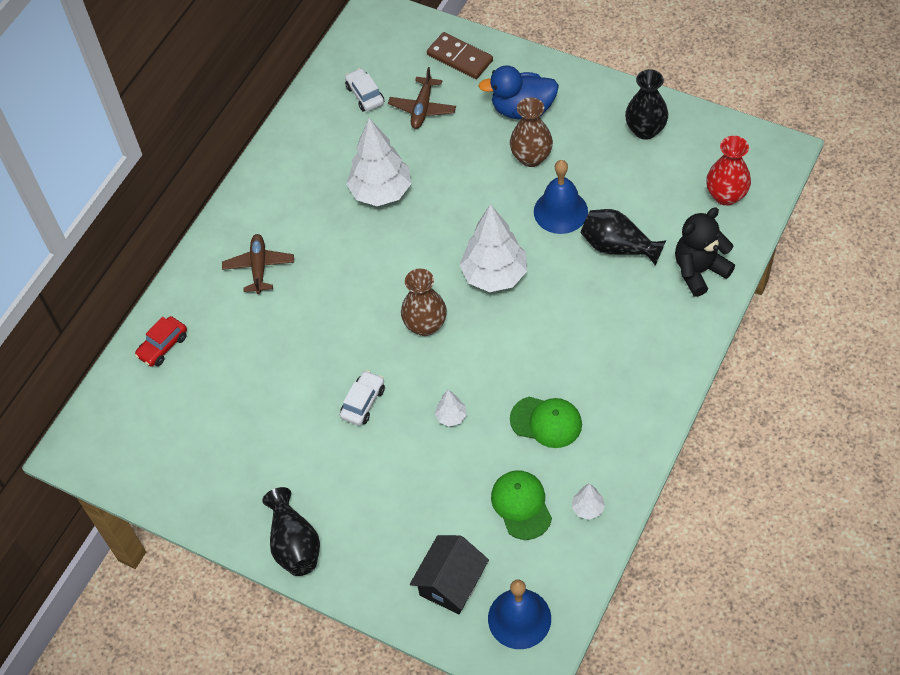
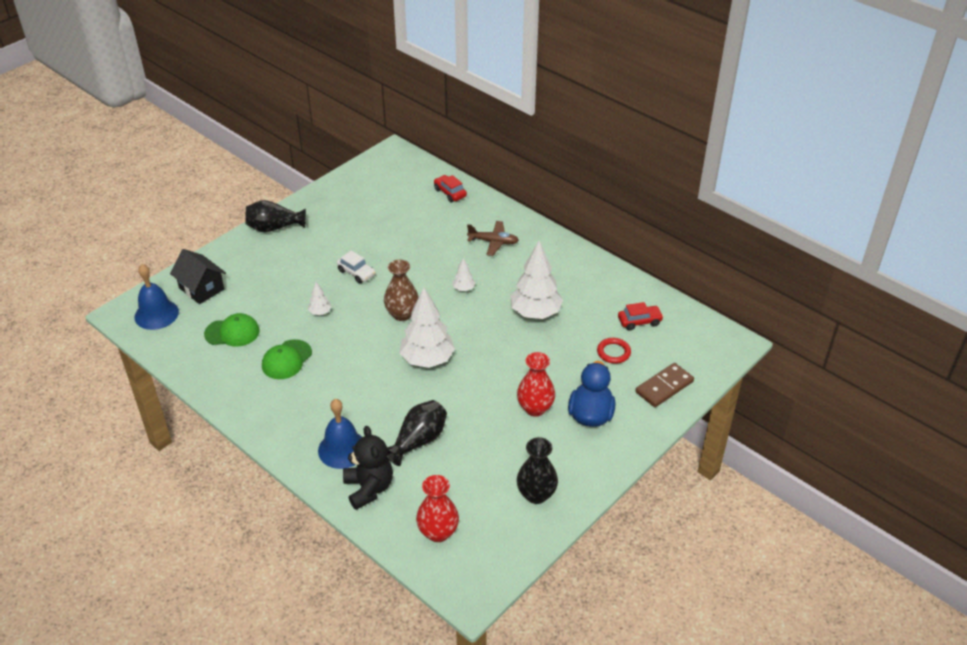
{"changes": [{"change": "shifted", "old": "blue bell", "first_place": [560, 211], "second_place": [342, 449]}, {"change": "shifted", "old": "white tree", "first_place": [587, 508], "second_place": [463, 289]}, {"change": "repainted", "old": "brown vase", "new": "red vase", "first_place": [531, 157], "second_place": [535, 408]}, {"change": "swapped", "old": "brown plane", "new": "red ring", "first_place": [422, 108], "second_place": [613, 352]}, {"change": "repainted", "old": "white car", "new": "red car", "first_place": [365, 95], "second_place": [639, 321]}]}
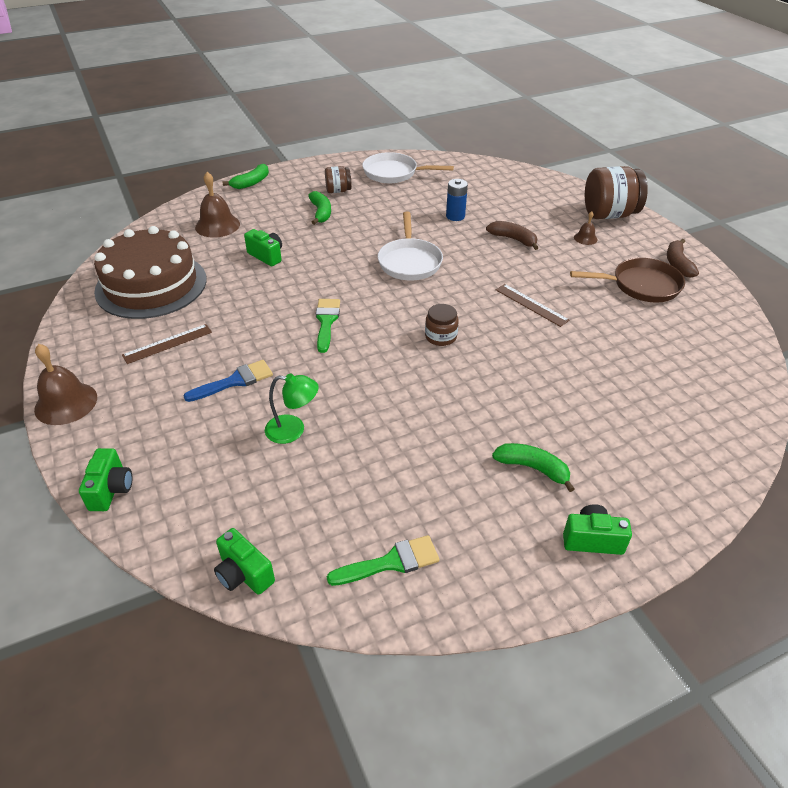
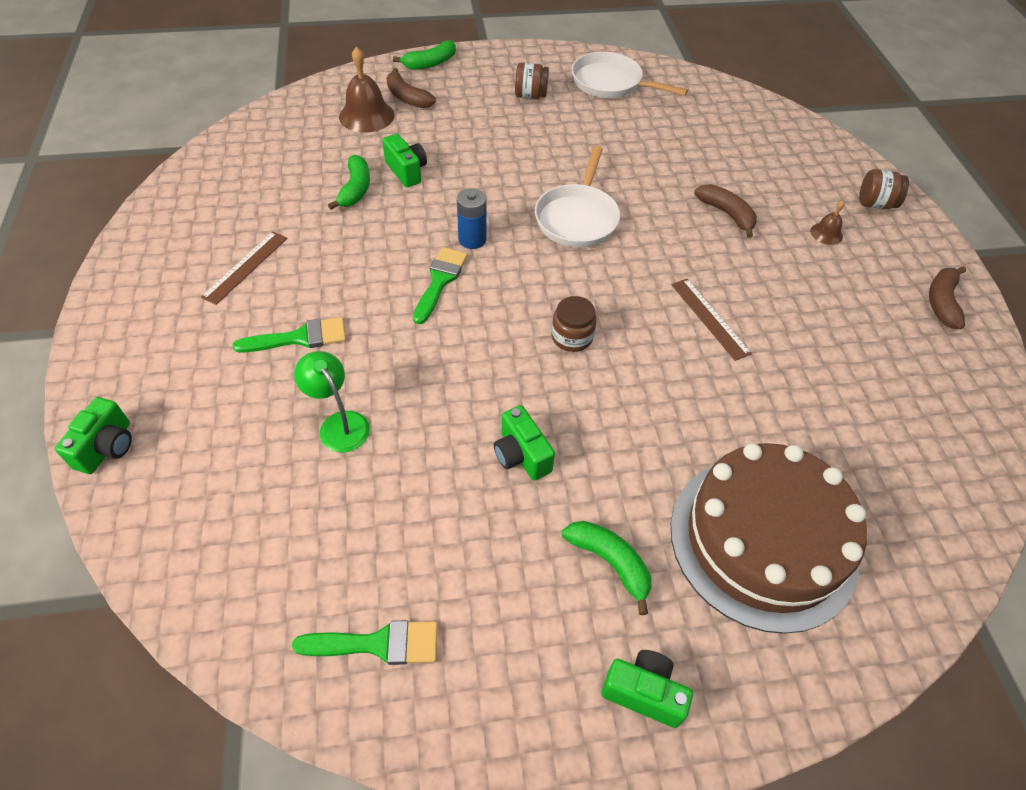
{"changes": [{"change": "rotated", "old": "brown ruler", "first_place": [168, 343], "second_place": [245, 267], "degrees": -45}, {"change": "repainted", "old": "blue brush", "new": "green brush", "first_place": [235, 381], "second_place": [300, 338]}, {"change": "rotated", "old": "green lamp", "first_place": [293, 430], "second_place": [339, 424], "degrees": -150}, {"change": "shifted", "old": "green banana", "first_place": [321, 213], "second_place": [355, 189]}, {"change": "new", "new": "brown banana", "second_place": [407, 98]}, {"change": "shifted", "old": "blue battery", "first_place": [455, 216], "second_place": [472, 239]}, {"change": "shifted", "old": "green camera", "first_place": [244, 574], "second_place": [521, 455]}, {"change": "shifted", "old": "brown cake", "first_place": [151, 285], "second_place": [763, 540]}, {"change": "scaled", "old": "brown jar", "first_place": [609, 214], "second_place": [875, 204], "factor": 0.54}, {"change": "gone", "old": "brown bell", "first_place": [66, 403]}, {"change": "gone", "old": "brown pan", "first_place": [641, 285]}]}
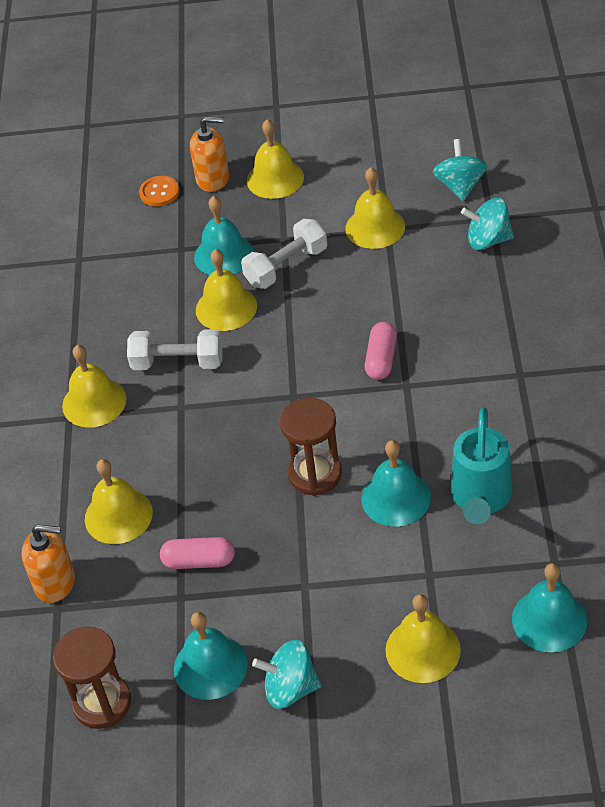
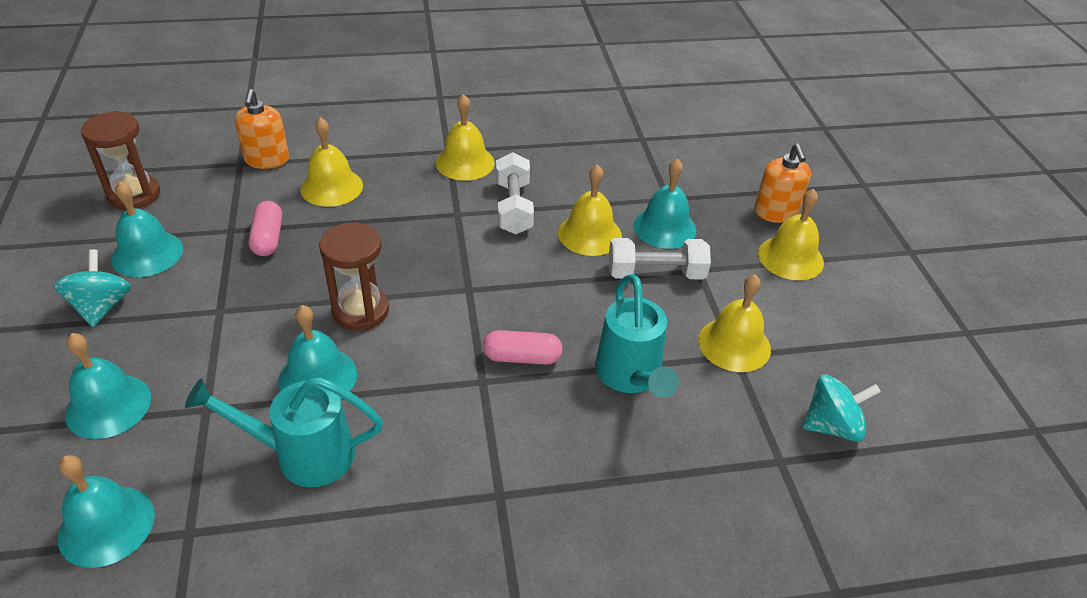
{"changes": [{"change": "repainted", "old": "yellow bell", "new": "turquoise bell", "first_place": [423, 650], "second_place": [108, 406]}, {"change": "new", "new": "turquoise watering can", "second_place": [630, 376]}, {"change": "rotated", "old": "white dumbbell", "first_place": [286, 266], "second_place": [656, 274], "degrees": -45}, {"change": "gone", "old": "orange button", "first_place": [159, 192]}, {"change": "gone", "old": "turquoise spinning top", "first_place": [488, 240]}]}
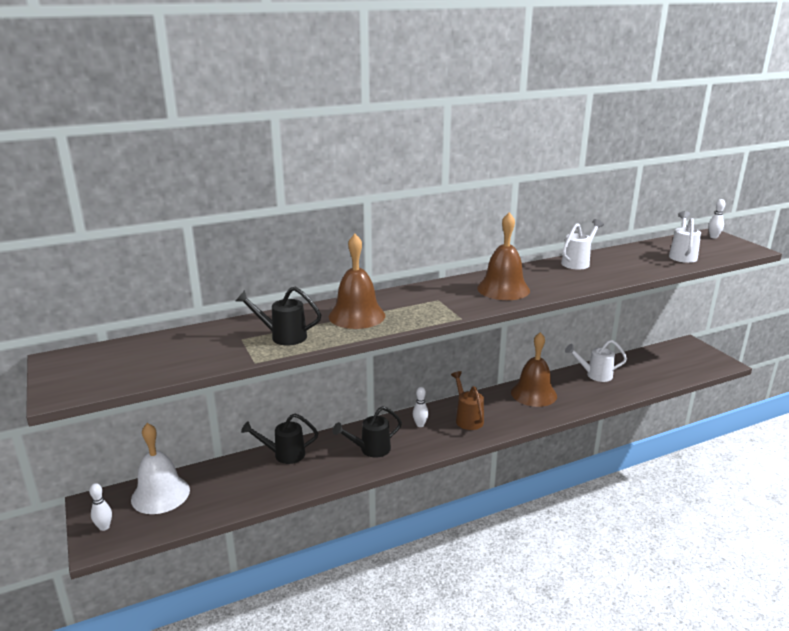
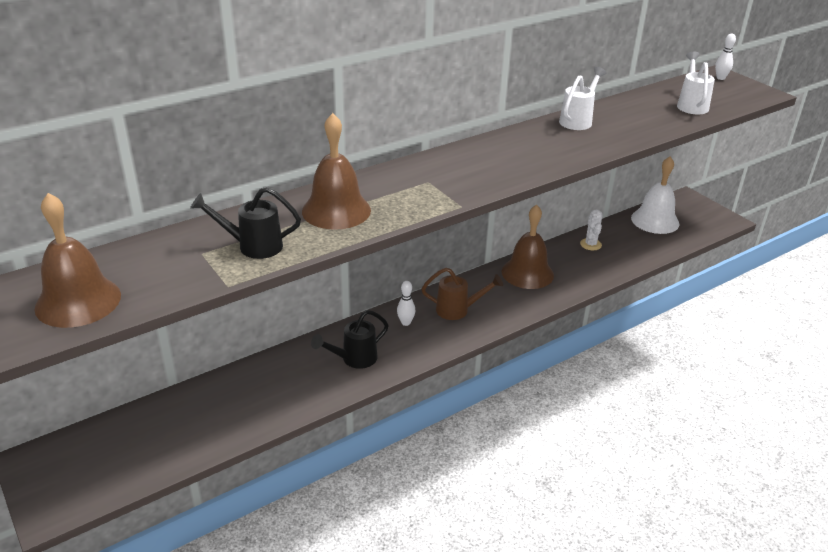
{"changes": [{"change": "shifted", "old": "brown bell", "first_place": [503, 289], "second_place": [78, 301]}, {"change": "rotated", "old": "brown watering can", "first_place": [467, 418], "second_place": [458, 310], "degrees": 120}, {"change": "swapped", "old": "white watering can", "new": "white cactus", "first_place": [594, 375], "second_place": [590, 244]}, {"change": "shifted", "old": "white bell", "first_place": [160, 494], "second_place": [655, 220]}, {"change": "gone", "old": "white bowling pin", "first_place": [104, 527]}, {"change": "gone", "old": "black watering can", "first_place": [284, 454]}]}
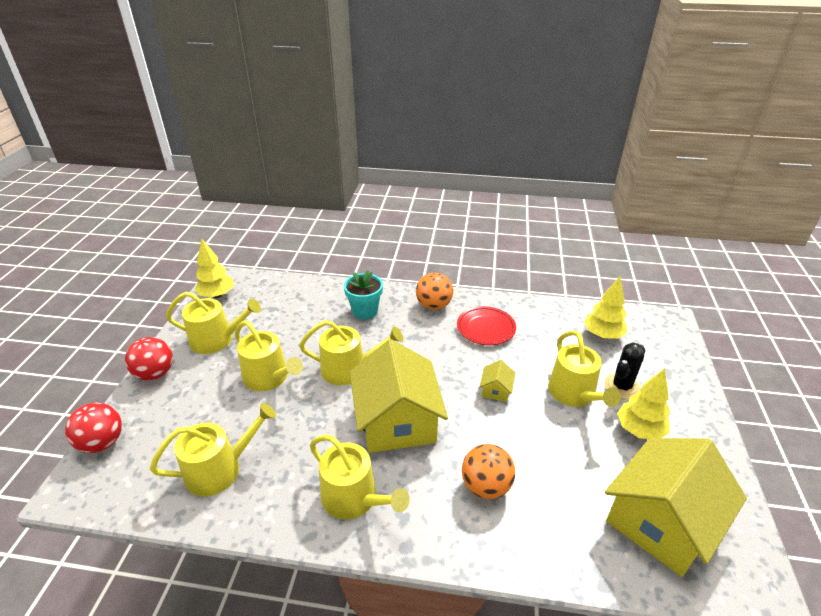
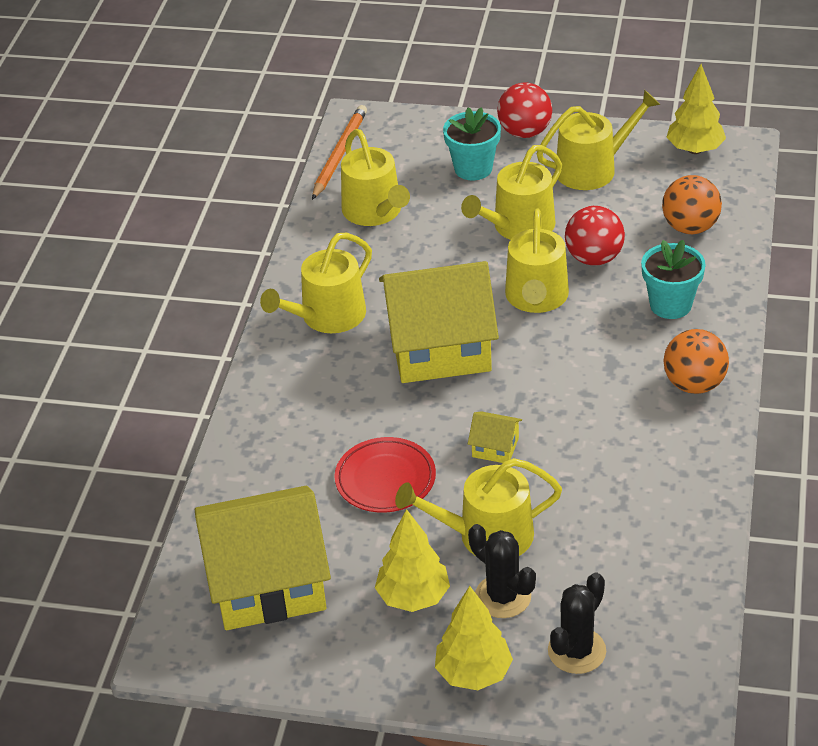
{"changes": [{"change": "rotated", "old": "yellow house", "first_place": [661, 522], "second_place": [267, 582], "degrees": -60}, {"change": "new", "new": "orange pencil", "second_place": [339, 154]}, {"change": "shifted", "old": "red plate", "first_place": [485, 328], "second_place": [385, 479]}, {"change": "shifted", "old": "yellow tree", "first_place": [602, 335], "second_place": [473, 673]}, {"change": "new", "new": "turquoise flower pot", "second_place": [473, 168]}, {"change": "rotated", "old": "yellow watering can", "first_place": [217, 339], "second_place": [592, 169], "degrees": -120}, {"change": "new", "new": "black cactus", "second_place": [576, 651]}, {"change": "shifted", "old": "red ball", "first_place": [102, 443], "second_place": [594, 258]}, {"change": "shifted", "old": "orange ball", "first_place": [486, 486], "second_place": [690, 227]}]}
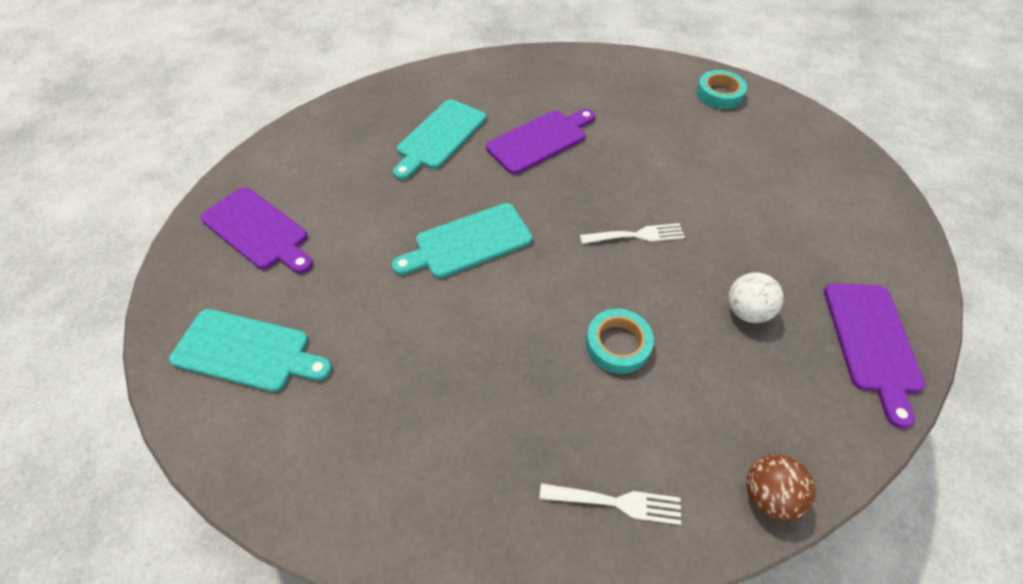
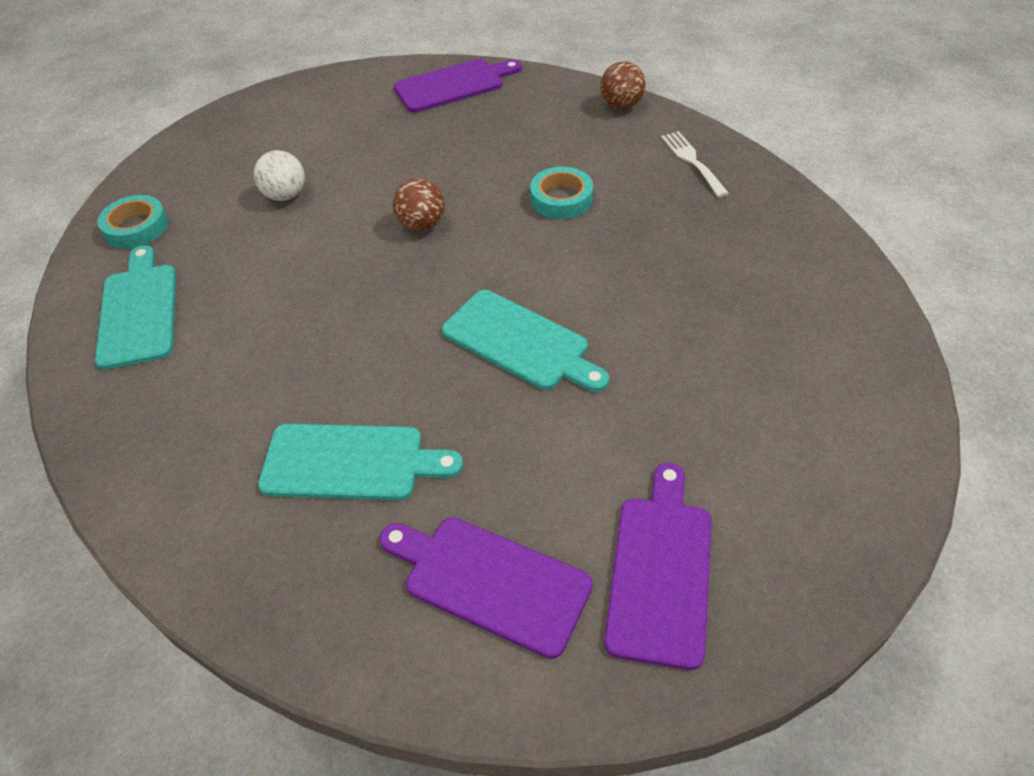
{"changes": [{"change": "shifted", "old": "turquoise cutting board", "first_place": [247, 351], "second_place": [138, 311]}, {"change": "shifted", "old": "white ball", "first_place": [746, 311], "second_place": [285, 195]}, {"change": "shifted", "old": "purple cutting board", "first_place": [540, 140], "second_place": [490, 581]}, {"change": "swapped", "old": "white fork", "new": "brown ball", "first_place": [636, 235], "second_place": [422, 225]}]}
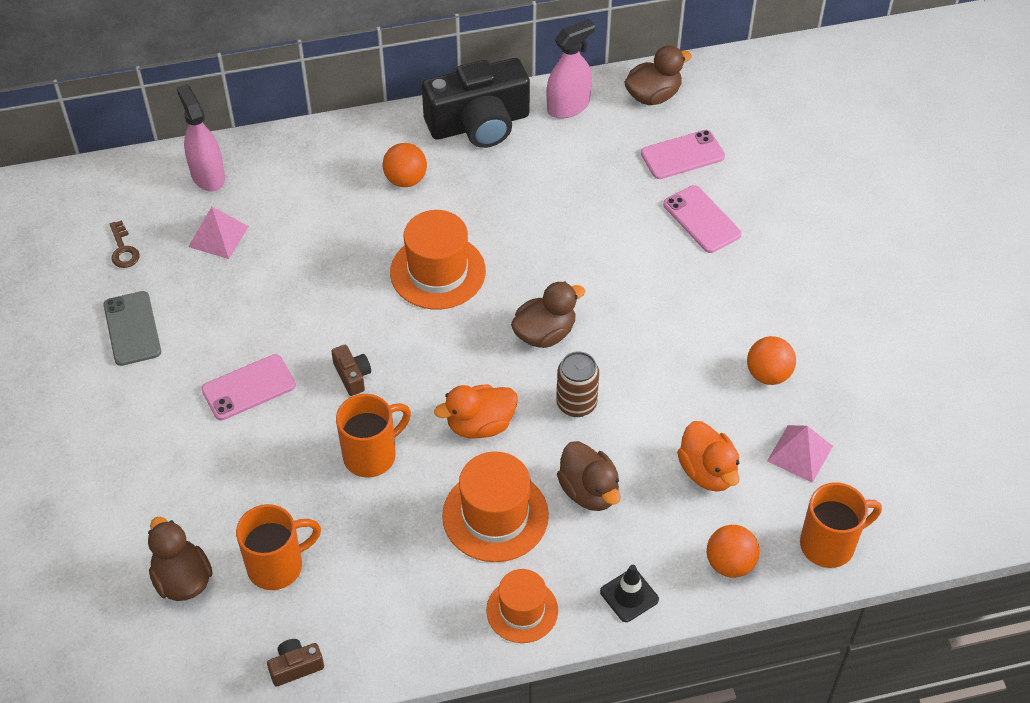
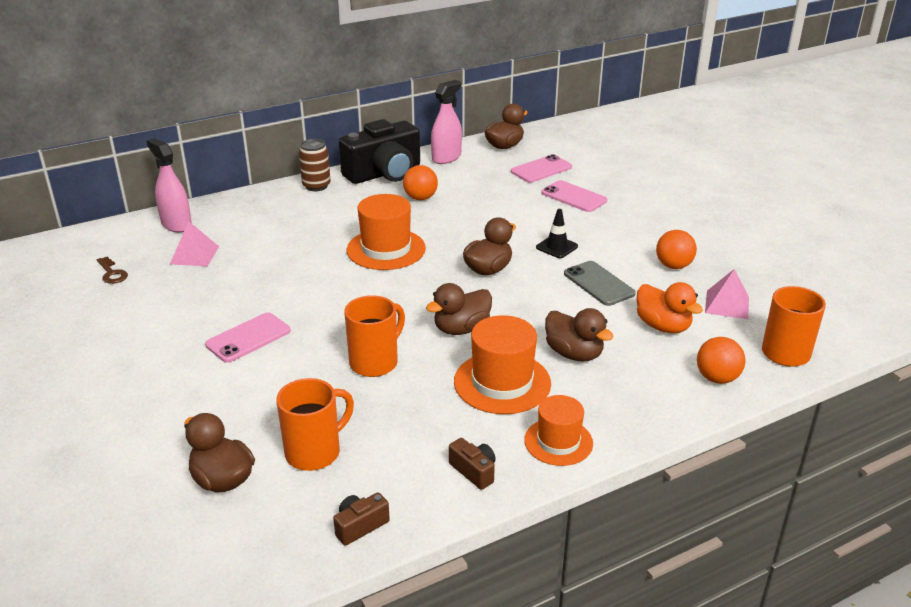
{"changes": [{"change": "shifted", "old": "brown can", "first_place": [576, 404], "second_place": [316, 186]}, {"change": "shifted", "old": "orange ball", "first_place": [405, 180], "second_place": [420, 198]}, {"change": "repainted", "old": "orange duck", "new": "brown duck", "first_place": [480, 425], "second_place": [461, 329]}, {"change": "shifted", "old": "brown camera", "first_place": [352, 376], "second_place": [474, 471]}, {"change": "shifted", "old": "black traffic cone", "first_place": [629, 595], "second_place": [556, 247]}, {"change": "shifted", "old": "grey phone", "first_place": [132, 328], "second_place": [599, 284]}]}
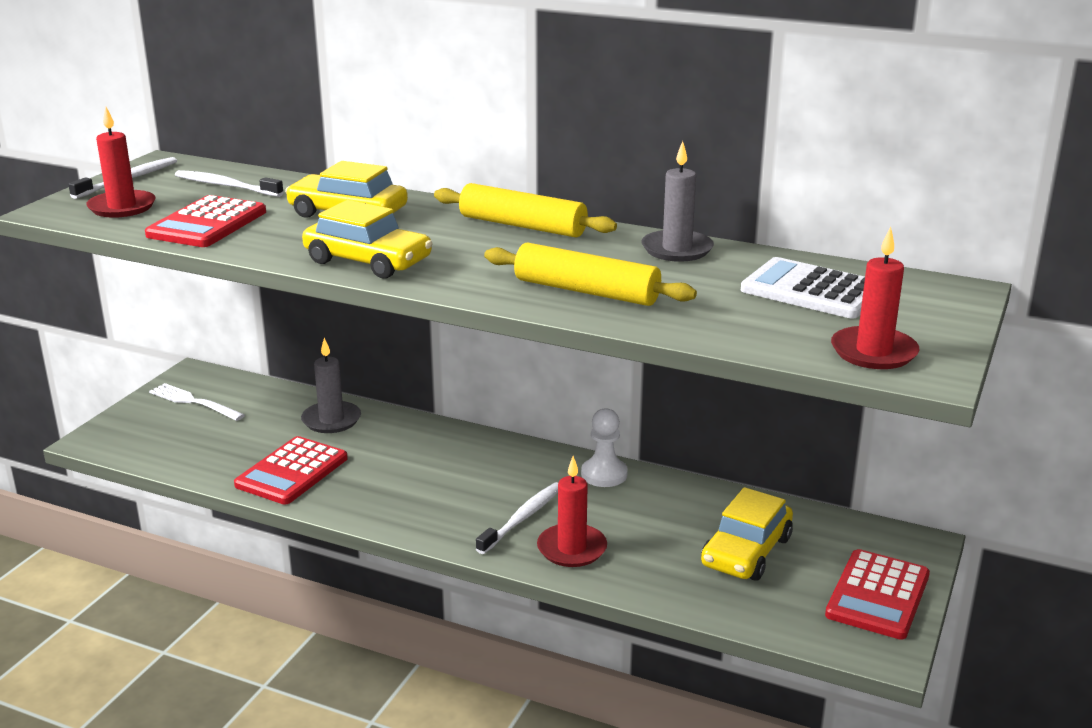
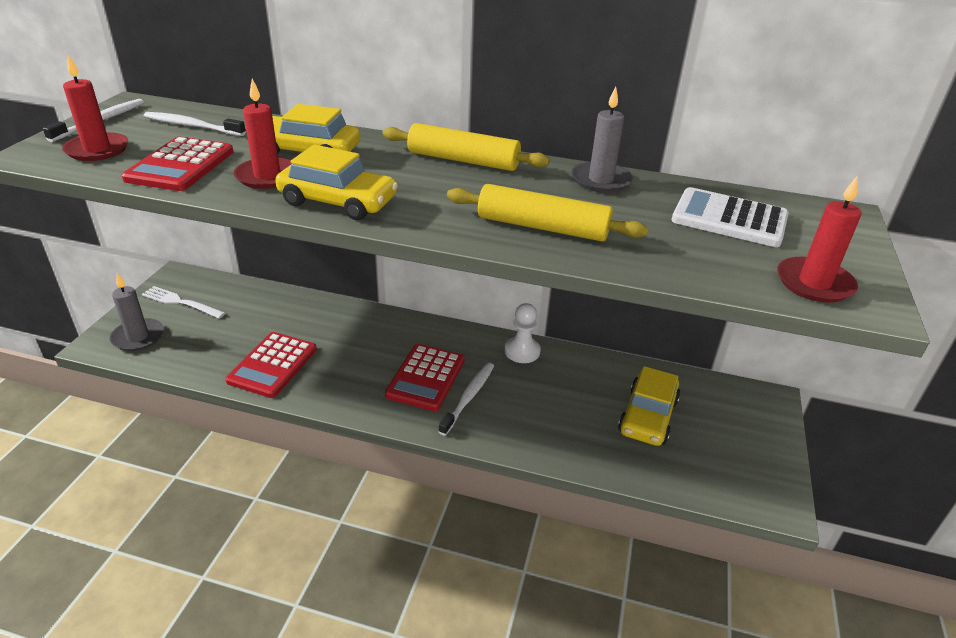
{"changes": [{"change": "shifted", "old": "grey candle", "first_place": [331, 420], "second_place": [138, 337]}, {"change": "shifted", "old": "red candle", "first_place": [572, 549], "second_place": [267, 176]}, {"change": "shifted", "old": "red calculator", "first_place": [877, 595], "second_place": [425, 377]}]}
